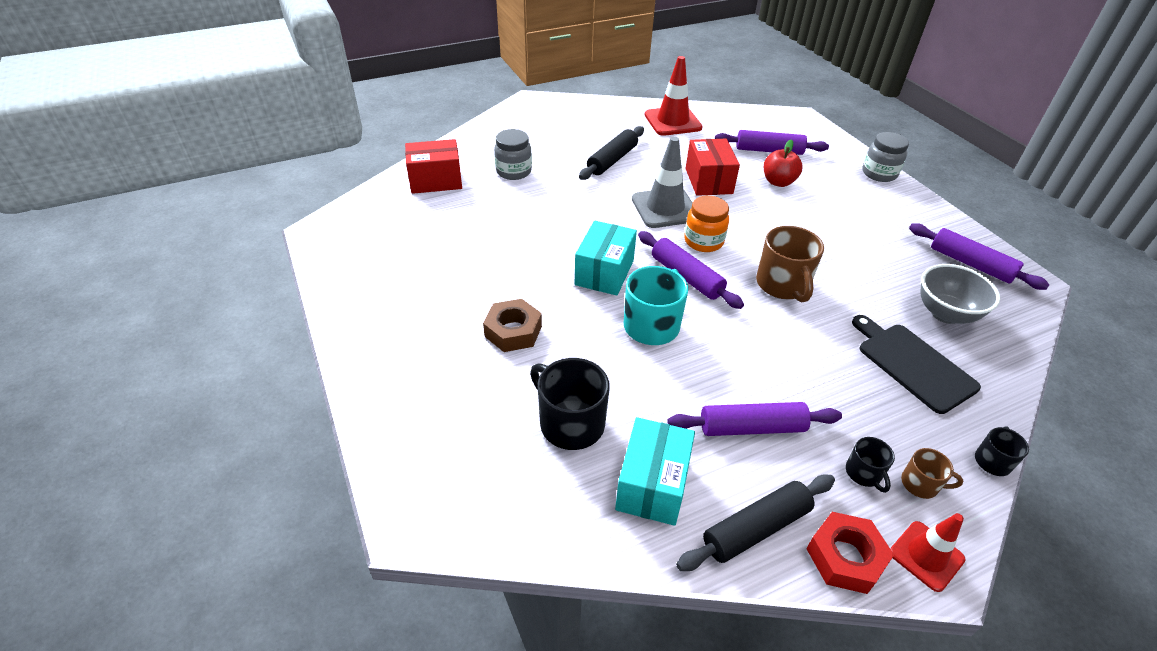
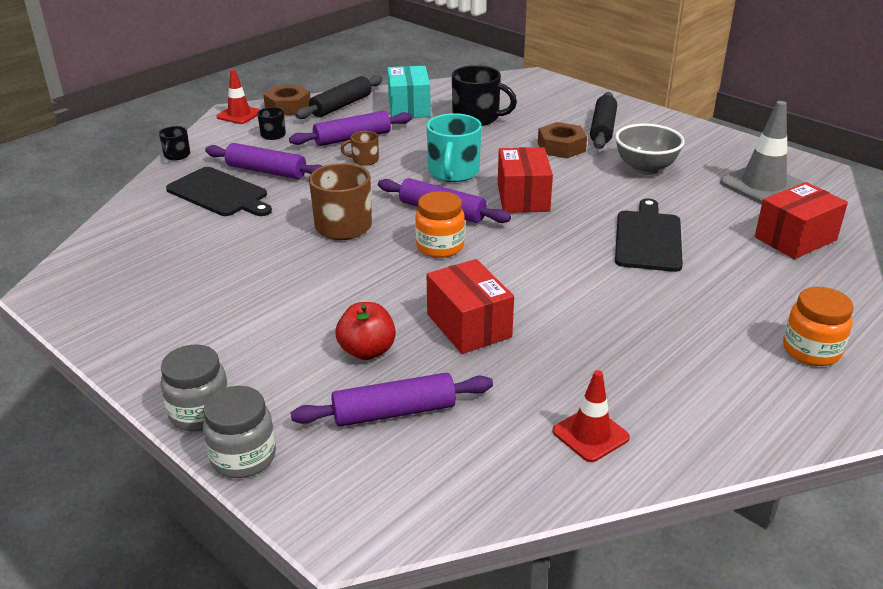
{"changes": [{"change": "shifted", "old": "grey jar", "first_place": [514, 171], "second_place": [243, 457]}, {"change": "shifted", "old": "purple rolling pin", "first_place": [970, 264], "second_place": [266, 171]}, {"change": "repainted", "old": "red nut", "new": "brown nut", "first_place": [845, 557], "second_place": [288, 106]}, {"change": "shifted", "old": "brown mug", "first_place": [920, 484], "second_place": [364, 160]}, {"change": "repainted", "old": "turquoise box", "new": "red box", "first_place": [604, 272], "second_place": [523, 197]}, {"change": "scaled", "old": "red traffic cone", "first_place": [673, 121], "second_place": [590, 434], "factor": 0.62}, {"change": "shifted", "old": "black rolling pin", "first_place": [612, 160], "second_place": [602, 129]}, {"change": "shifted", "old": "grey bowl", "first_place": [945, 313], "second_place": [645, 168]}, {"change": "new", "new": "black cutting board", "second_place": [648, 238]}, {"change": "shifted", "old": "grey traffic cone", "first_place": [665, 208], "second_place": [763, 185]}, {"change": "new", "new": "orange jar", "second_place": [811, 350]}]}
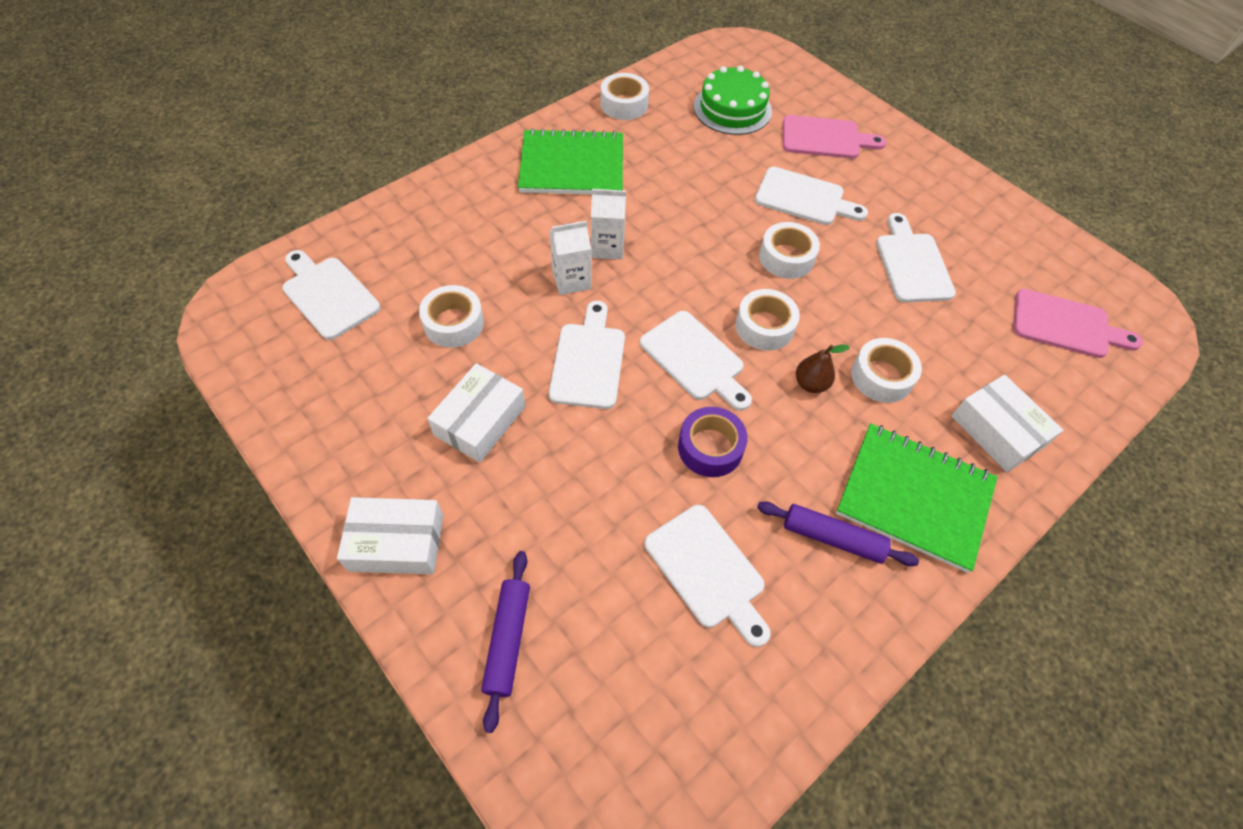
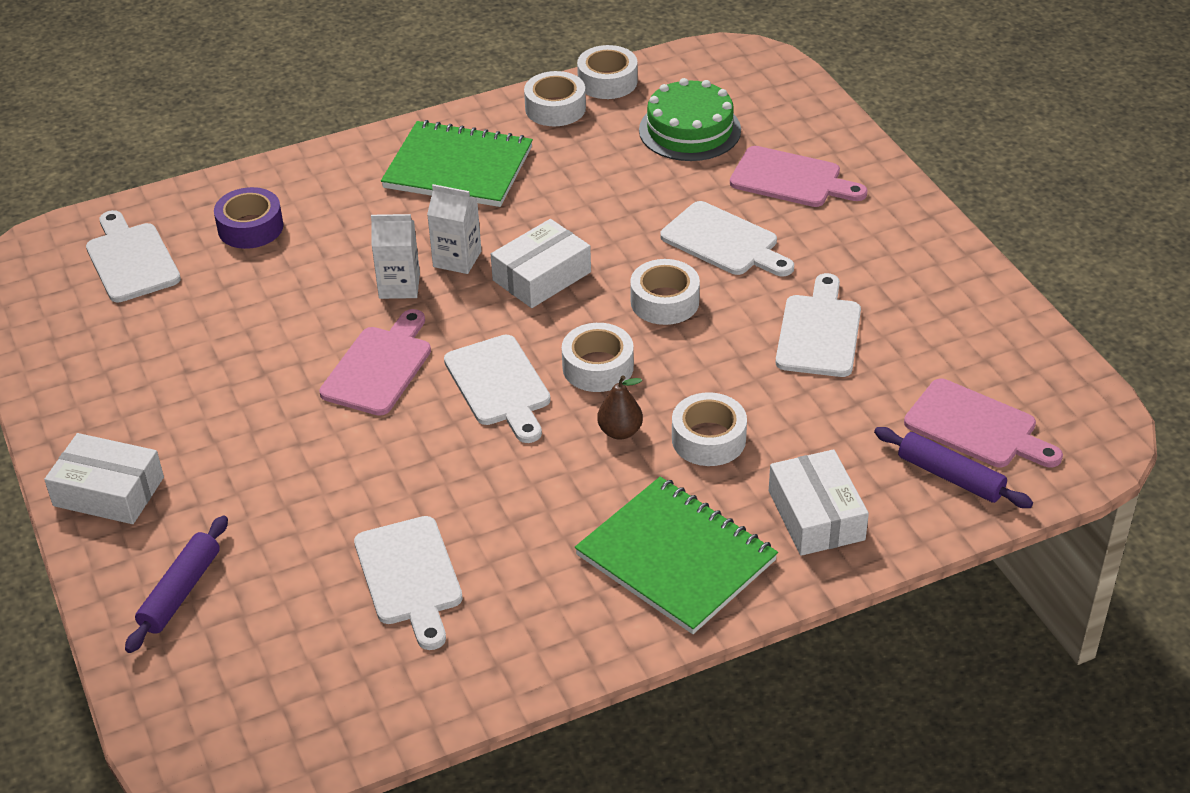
{"changes": [{"change": "shifted", "old": "purple tape", "first_place": [710, 447], "second_place": [250, 227]}, {"change": "repainted", "old": "white cutting board", "new": "pink cutting board", "first_place": [588, 361], "second_place": [379, 367]}, {"change": "shifted", "old": "white box", "first_place": [480, 420], "second_place": [541, 276]}, {"change": "shifted", "old": "white tape", "first_place": [454, 323], "second_place": [607, 81]}, {"change": "shifted", "old": "purple rolling pin", "first_place": [832, 538], "second_place": [950, 476]}]}
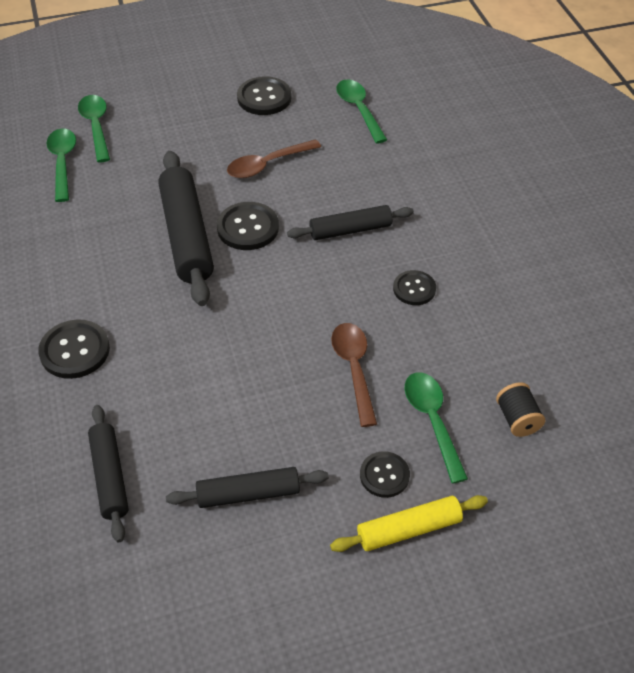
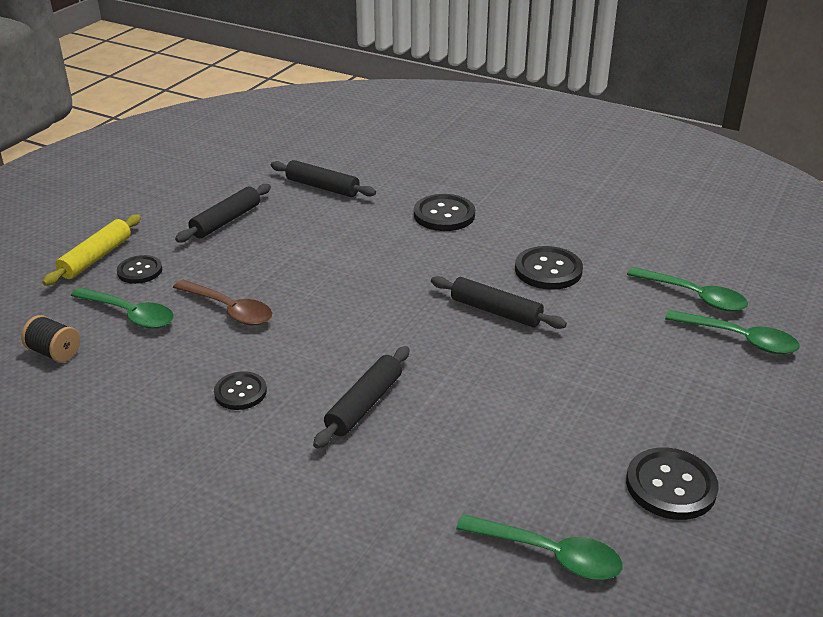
{"changes": [{"change": "scaled", "old": "black rolling pin", "first_place": [186, 236], "second_place": [496, 311], "factor": 0.6}, {"change": "shifted", "old": "black button", "first_place": [248, 228], "second_place": [548, 270]}, {"change": "gone", "old": "brown spoon", "first_place": [267, 165]}]}
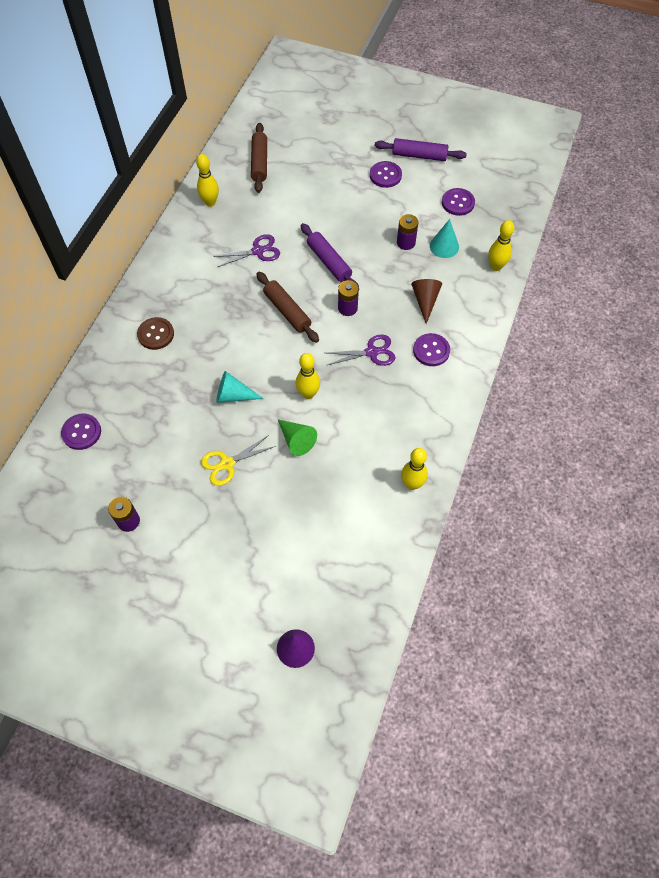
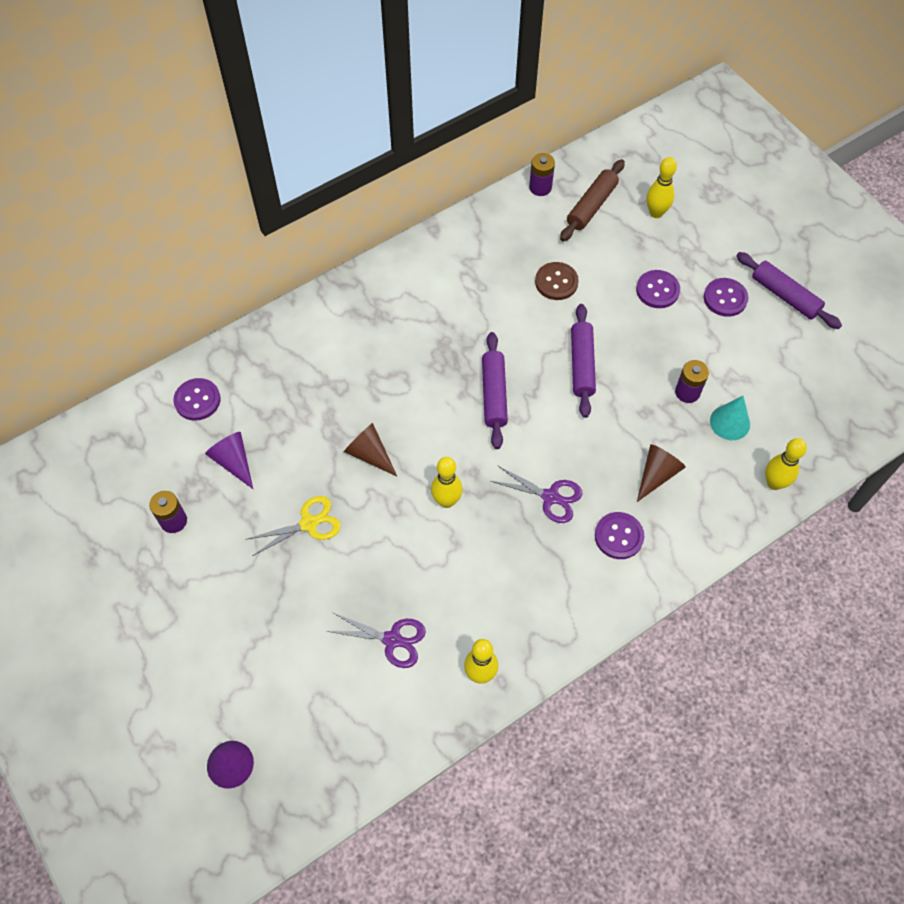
{"changes": [{"change": "new", "new": "purple cone", "second_place": [233, 461]}, {"change": "rotated", "old": "yellow scissors", "first_place": [227, 464], "second_place": [308, 523], "degrees": 150}, {"change": "shifted", "old": "purple scissors", "first_place": [258, 251], "second_place": [392, 639]}, {"change": "repainted", "old": "turquoise cone", "new": "brown cone", "first_place": [233, 395], "second_place": [369, 454]}, {"change": "repainted", "old": "brown rolling pin", "new": "purple rolling pin", "first_place": [287, 311], "second_place": [494, 394]}, {"change": "shifted", "old": "purple battery", "first_place": [347, 308], "second_place": [540, 187]}, {"change": "shifted", "old": "brown button", "first_place": [156, 334], "second_place": [556, 282]}, {"change": "shifted", "old": "purple button", "first_place": [458, 203], "second_place": [657, 290]}, {"change": "shifted", "old": "yellow bowling pin", "first_place": [210, 202], "second_place": [656, 213]}, {"change": "gone", "old": "green cone", "first_place": [296, 440]}]}
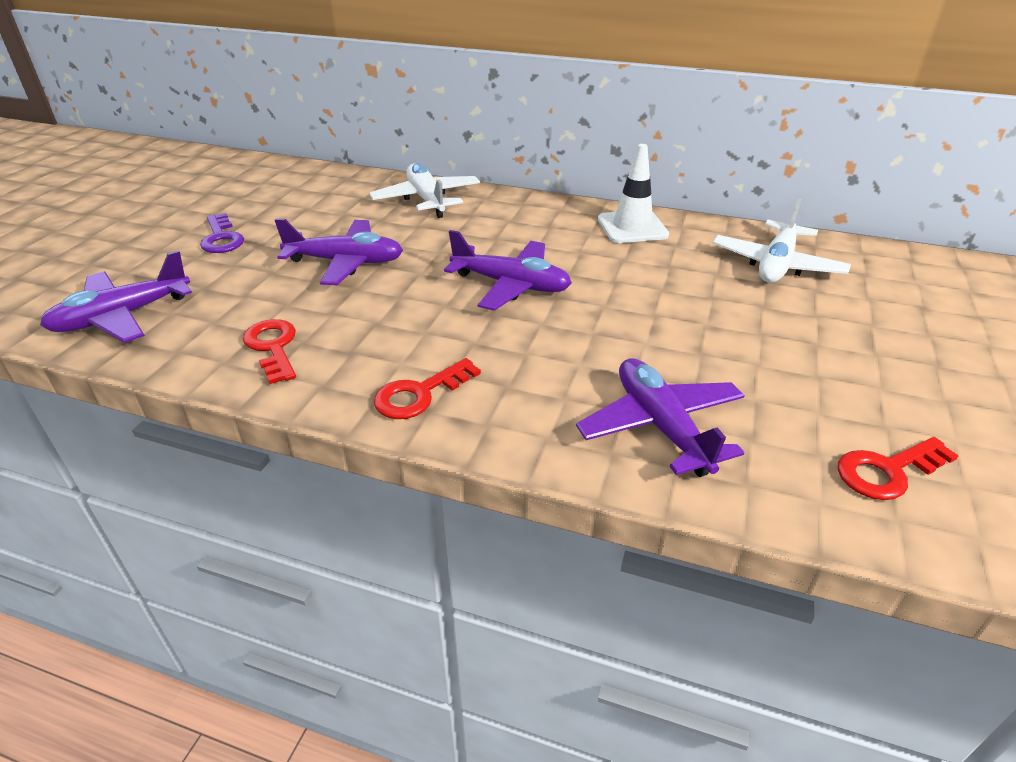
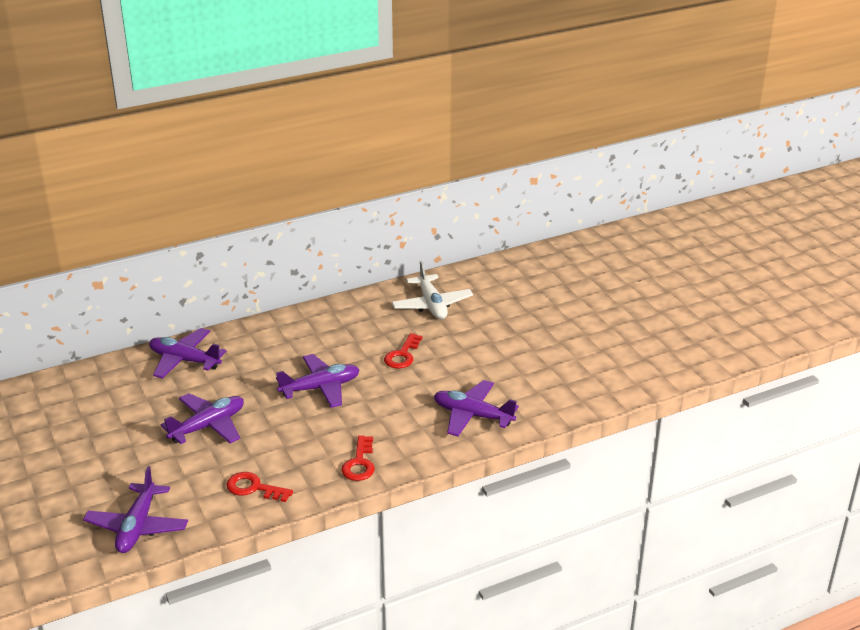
{"changes": [{"change": "repainted", "old": "white plane", "new": "purple plane", "first_place": [427, 200], "second_place": [184, 360]}, {"change": "shifted", "old": "red key", "first_place": [887, 471], "second_place": [402, 355]}, {"change": "gone", "old": "purple key", "first_place": [221, 238]}, {"change": "gone", "old": "white traffic cone", "first_place": [632, 227]}]}
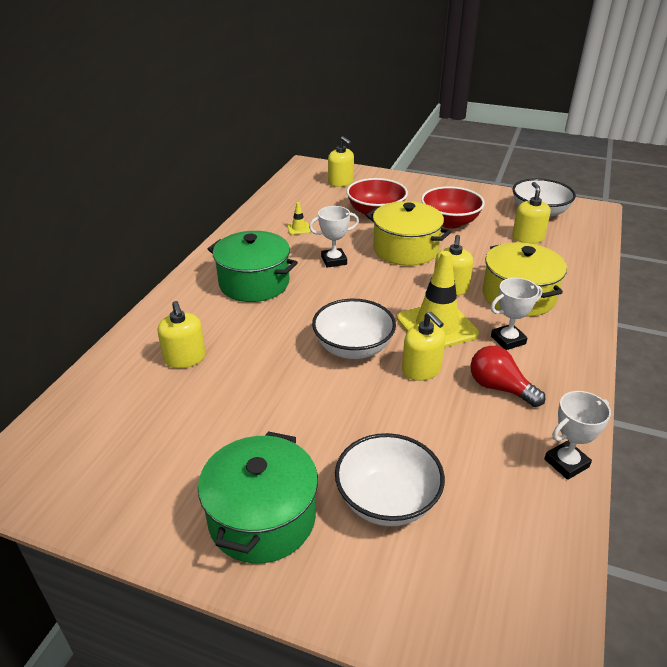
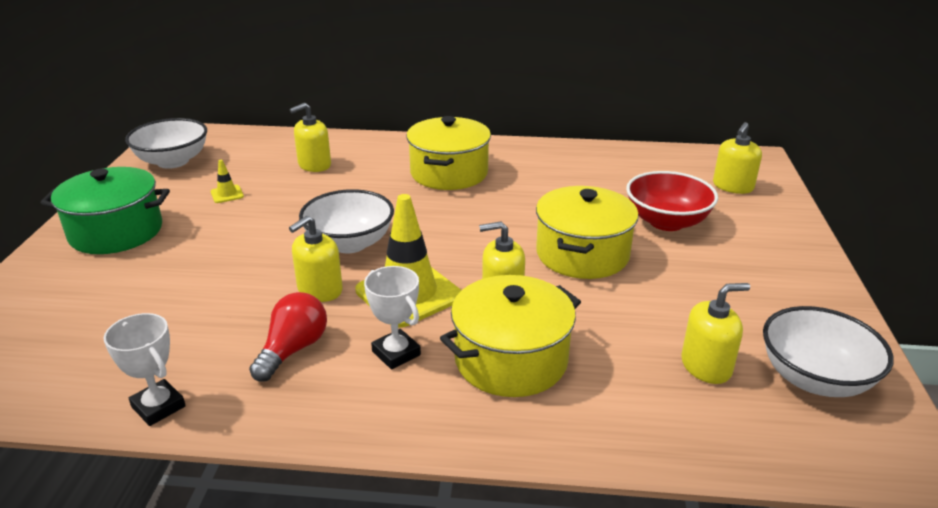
{"changes": [{"change": "shifted", "old": "white bowl", "first_place": [387, 501], "second_place": [173, 161]}, {"change": "shifted", "old": "yellow traffic cone", "first_place": [298, 228], "second_place": [227, 194]}, {"change": "repainted", "old": "green pot", "new": "yellow pot", "first_place": [254, 283], "second_place": [449, 173]}, {"change": "gone", "old": "white trophy", "first_place": [334, 261]}, {"change": "gone", "old": "red bowl", "first_place": [449, 222]}]}
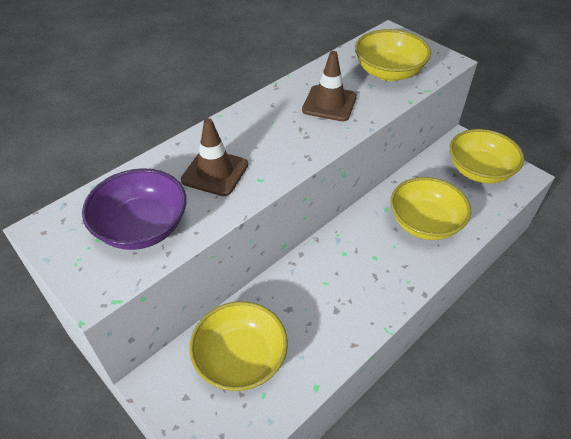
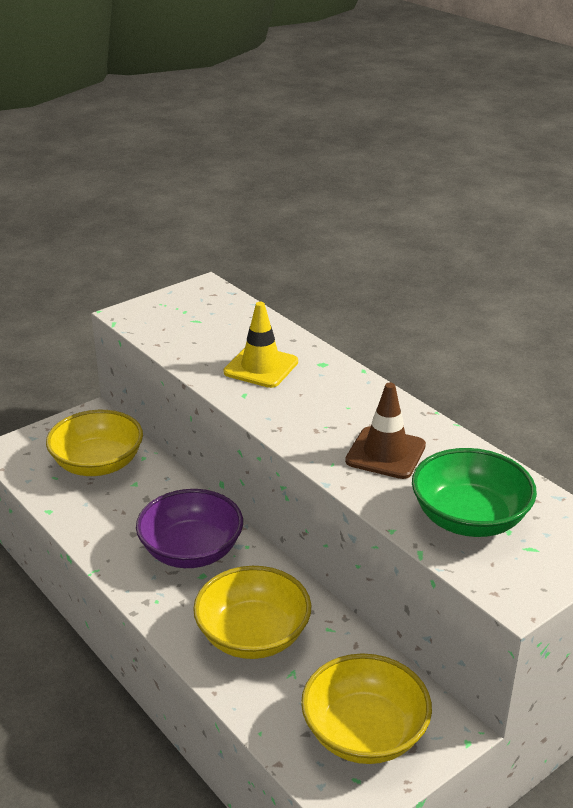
{"changes": [{"change": "shifted", "old": "purple bowl", "first_place": [142, 227], "second_place": [191, 551]}, {"change": "repainted", "old": "brown traffic cone", "new": "yellow traffic cone", "first_place": [215, 172], "second_place": [261, 367]}, {"change": "repainted", "old": "yellow bowl", "new": "green bowl", "first_place": [388, 72], "second_place": [469, 519]}]}
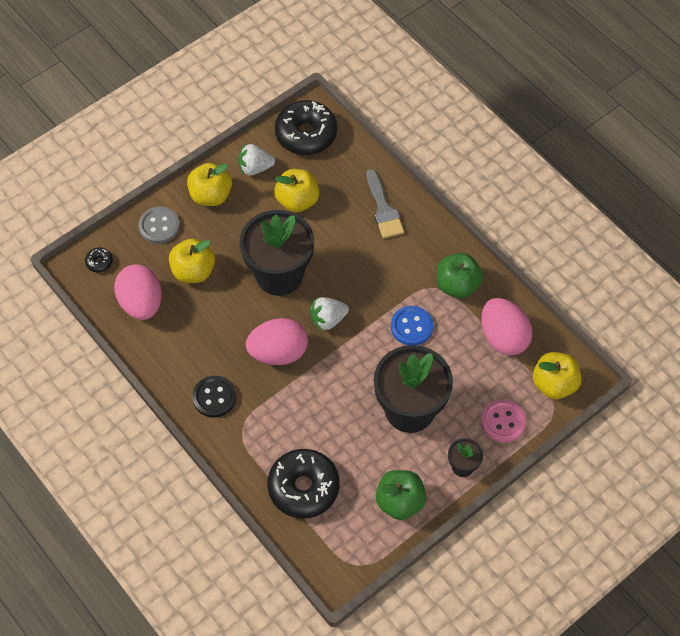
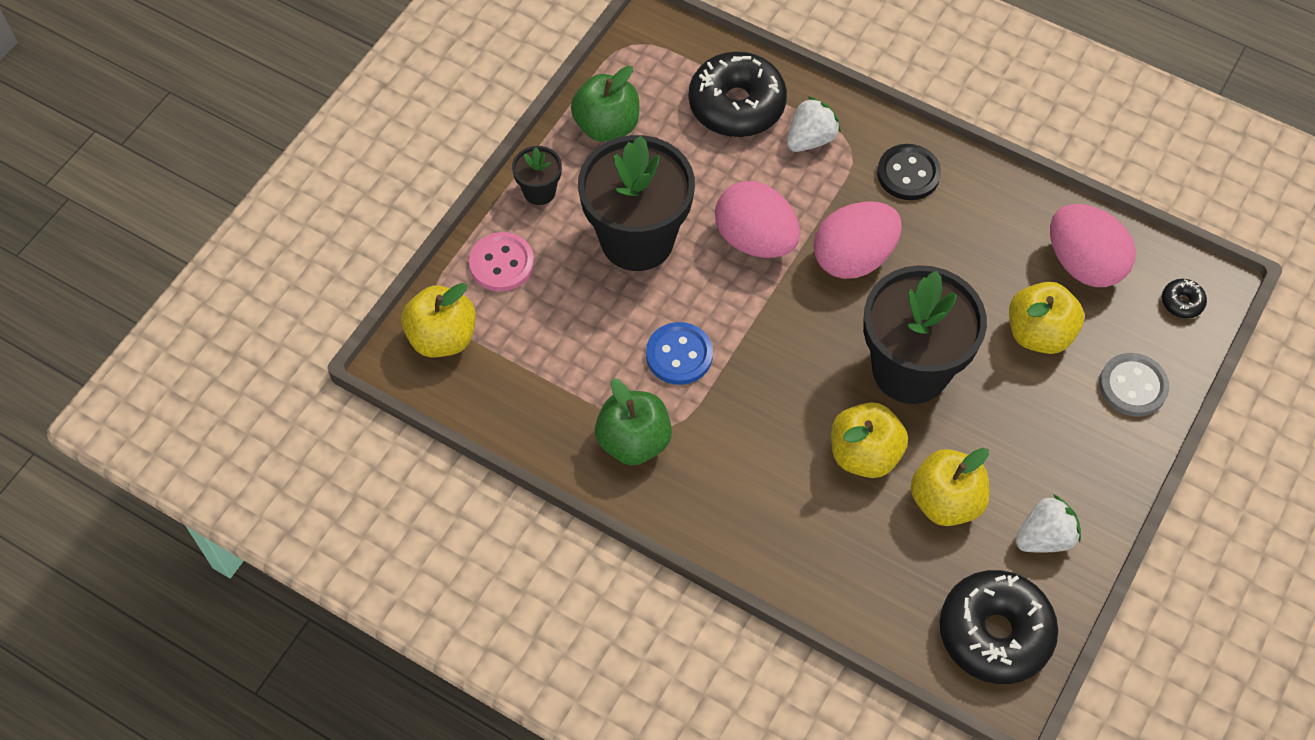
{"changes": [{"change": "shifted", "old": "pink egg", "first_place": [503, 337], "second_place": [755, 240]}, {"change": "shifted", "old": "white strawberry", "first_place": [328, 319], "second_place": [810, 139]}, {"change": "shifted", "old": "yellow apple", "first_place": [211, 195], "second_place": [864, 454]}, {"change": "gone", "old": "grey brush", "first_place": [383, 209]}]}
